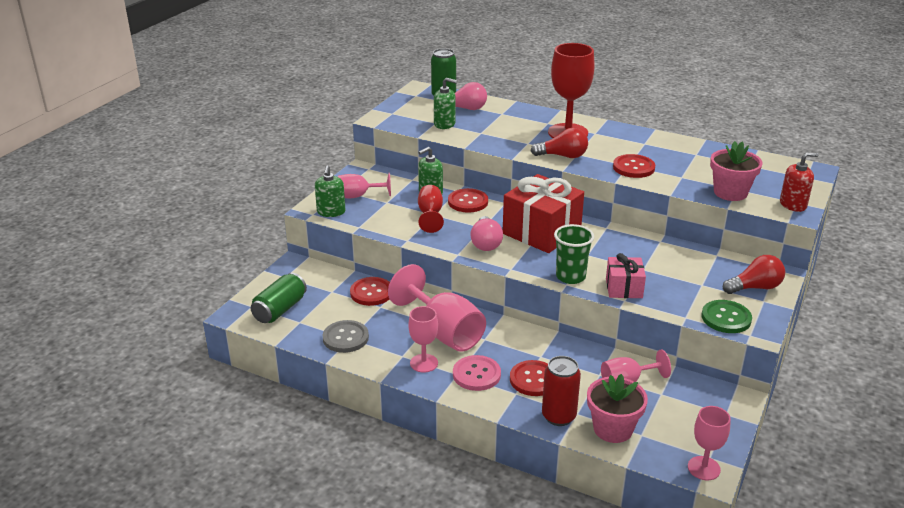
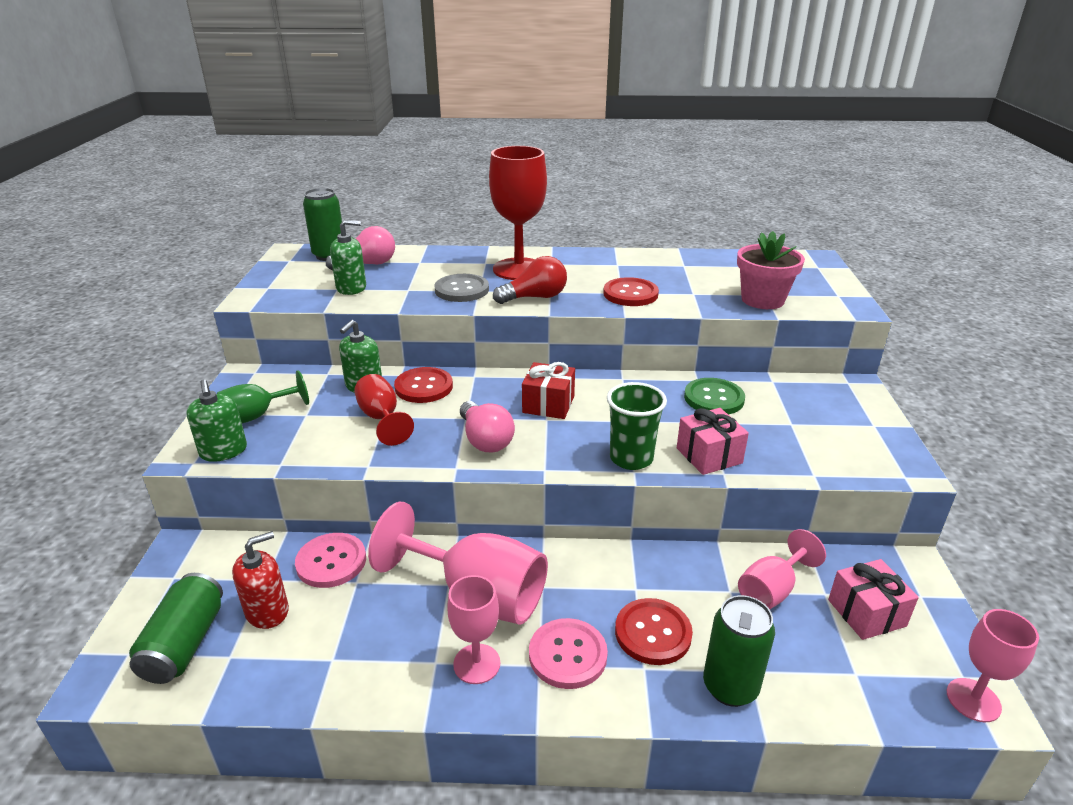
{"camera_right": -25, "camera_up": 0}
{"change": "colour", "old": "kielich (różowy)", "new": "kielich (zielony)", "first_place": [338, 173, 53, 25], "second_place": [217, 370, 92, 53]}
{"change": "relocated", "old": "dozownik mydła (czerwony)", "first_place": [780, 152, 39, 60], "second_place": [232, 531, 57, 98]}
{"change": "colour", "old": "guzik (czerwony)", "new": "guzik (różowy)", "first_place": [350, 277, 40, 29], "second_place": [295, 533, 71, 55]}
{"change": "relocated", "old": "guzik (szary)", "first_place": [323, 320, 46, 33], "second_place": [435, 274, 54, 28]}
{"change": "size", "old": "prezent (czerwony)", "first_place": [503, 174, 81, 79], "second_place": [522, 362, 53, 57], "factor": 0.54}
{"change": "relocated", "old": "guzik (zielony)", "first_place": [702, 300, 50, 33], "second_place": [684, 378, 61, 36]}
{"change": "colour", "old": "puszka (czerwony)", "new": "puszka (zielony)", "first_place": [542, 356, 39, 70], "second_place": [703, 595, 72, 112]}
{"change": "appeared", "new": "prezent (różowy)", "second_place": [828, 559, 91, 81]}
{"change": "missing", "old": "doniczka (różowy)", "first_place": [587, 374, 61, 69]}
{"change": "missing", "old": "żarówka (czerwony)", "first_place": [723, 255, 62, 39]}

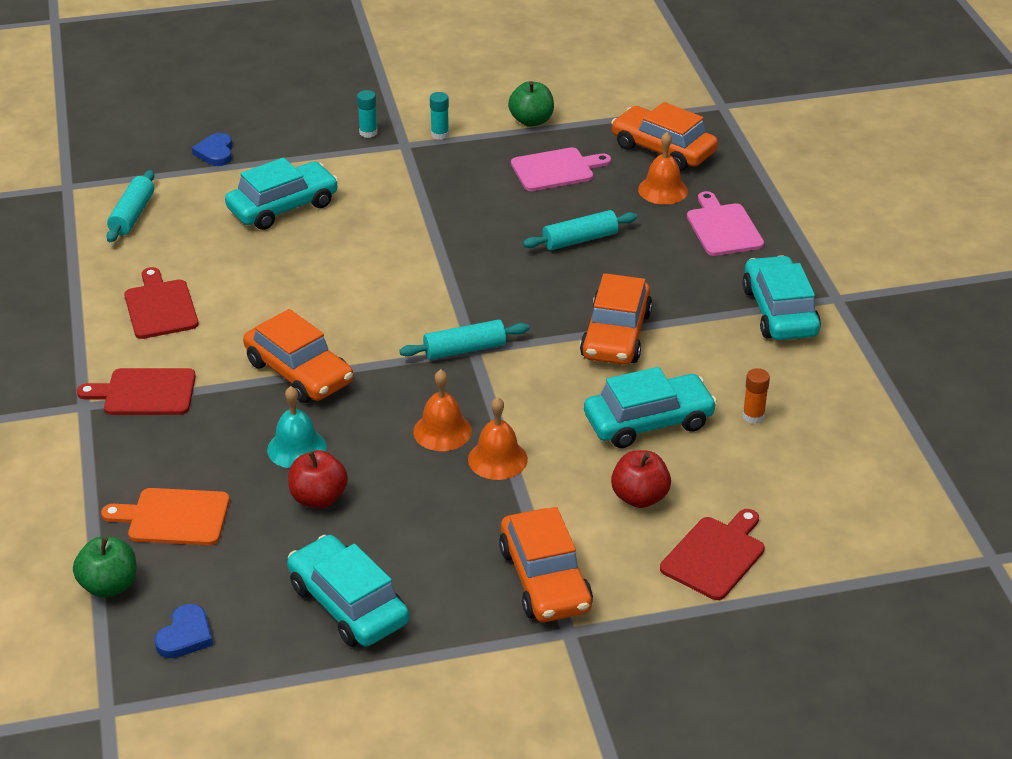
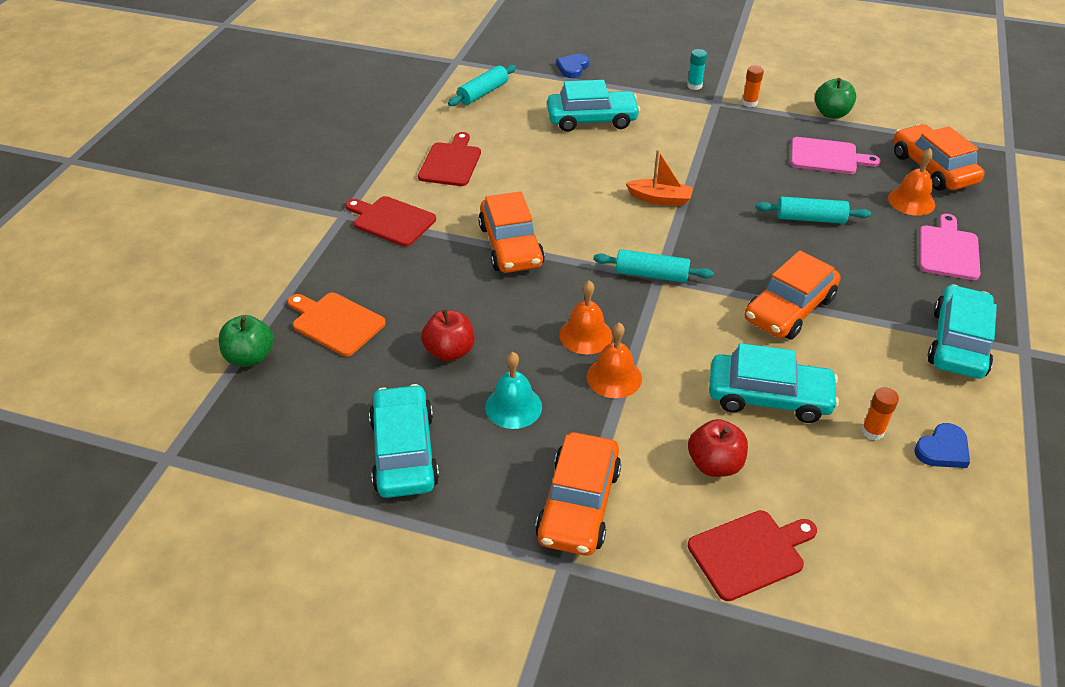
{"camera_right": 30, "camera_up": 5}
{"change": "relocated", "old": "dzwonek (turkusowy)", "first_place": [267, 386, 60, 82], "second_place": [485, 352, 57, 77]}
{"change": "appeared", "new": "łódka (pomarańczowy)", "second_place": [626, 150, 67, 56]}
{"change": "colour", "old": "klej w sztyfcie (turkusowy)", "new": "klej w sztyfcie (pomarańczowy)", "first_place": [430, 92, 19, 48], "second_place": [742, 66, 22, 41]}
{"change": "relocated", "old": "serce (niebieski)", "first_place": [155, 604, 58, 54], "second_place": [914, 423, 56, 45]}

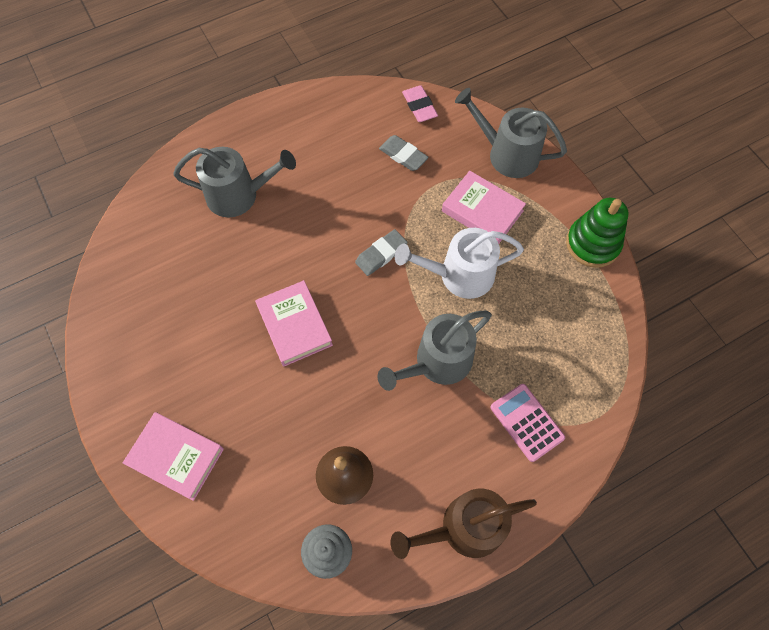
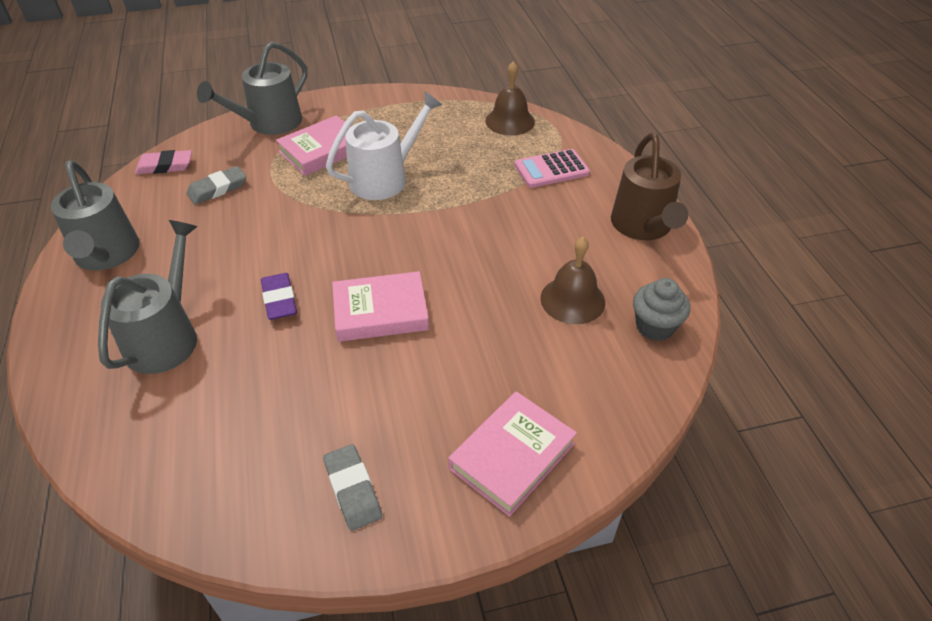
{"camera_right": -75, "camera_up": -20}
{"change": "relocated", "old": "konewka (szary)", "first_place": [378, 311, 114, 80], "second_place": [51, 160, 89, 111]}
{"change": "appeared", "new": "gumka do mazania (fioletowy)", "second_place": [261, 273, 36, 47]}
{"change": "relocated", "old": "gumka do mazania (szary)", "first_place": [355, 229, 53, 47], "second_place": [323, 444, 59, 87]}
{"change": "spun", "old": "konewka (biały)", "first_place": [395, 228, 129, 71], "second_place": [326, 91, 116, 109], "degrees": -135}
{"change": "appeared", "new": "dzwonek (brązowy)", "second_place": [485, 61, 50, 74]}
{"change": "missing", "old": "zabawka nakładanka (zielony)", "first_place": [566, 198, 63, 70]}

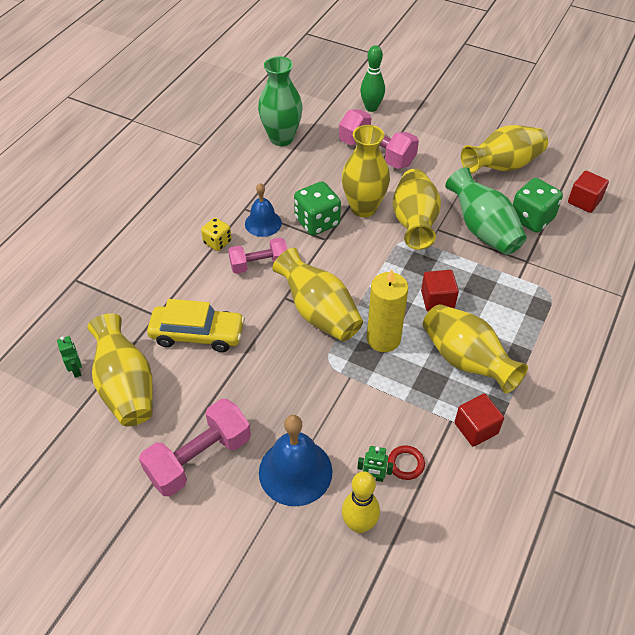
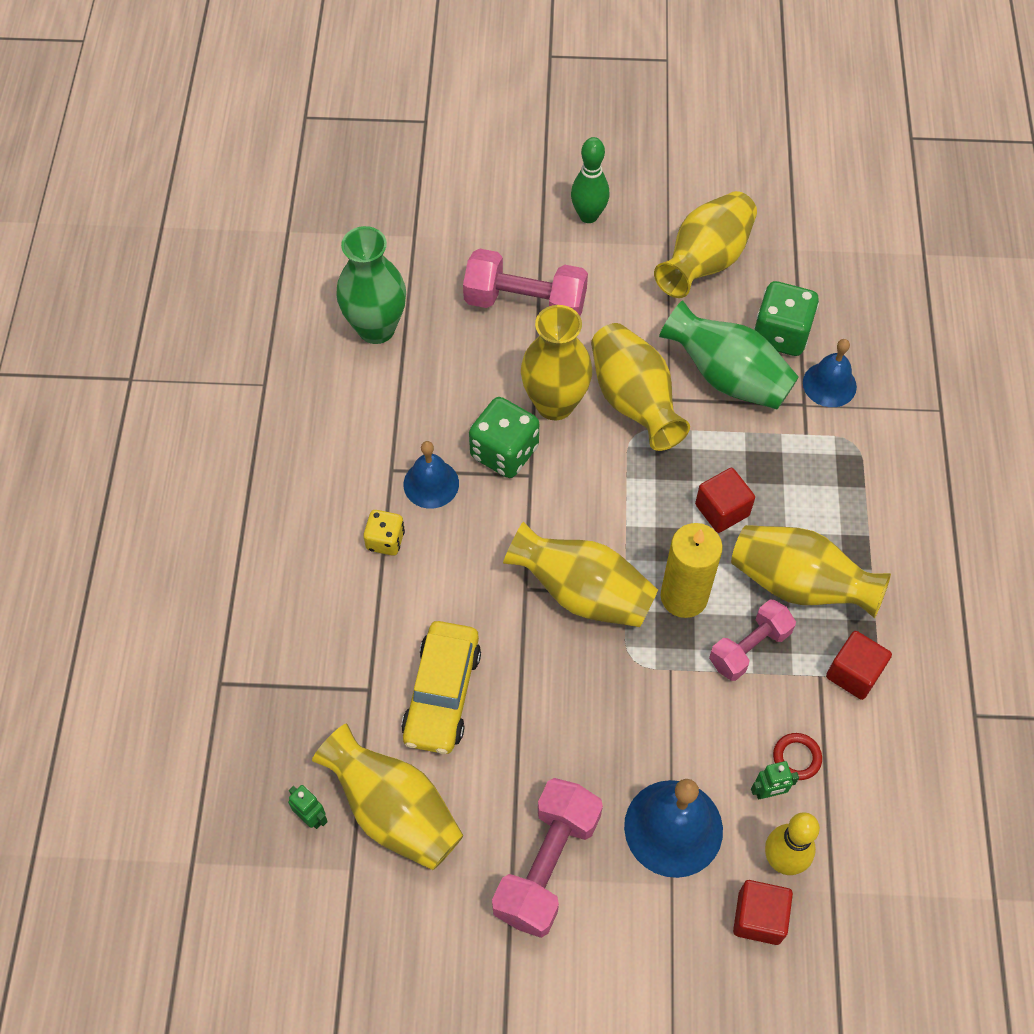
{"camera_right": -25, "camera_up": 10}
{"change": "spun", "old": "samochód (żółty)", "first_place": [147, 299, 98, 53], "second_place": [401, 621, 80, 133], "degrees": 120}
{"change": "relocated", "old": "kręgiel (zielony)", "first_place": [360, 45, 25, 67], "second_place": [571, 137, 39, 86]}
{"change": "relocated", "old": "hantel (różowy)", "first_place": [228, 237, 59, 37], "second_place": [709, 600, 87, 81]}
{"change": "relocated", "old": "sześcian (czerwony)", "first_place": [568, 171, 41, 42], "second_place": [733, 880, 60, 65]}
{"change": "appeared", "new": "dzwonek (niebieski)", "second_place": [803, 339, 54, 68]}

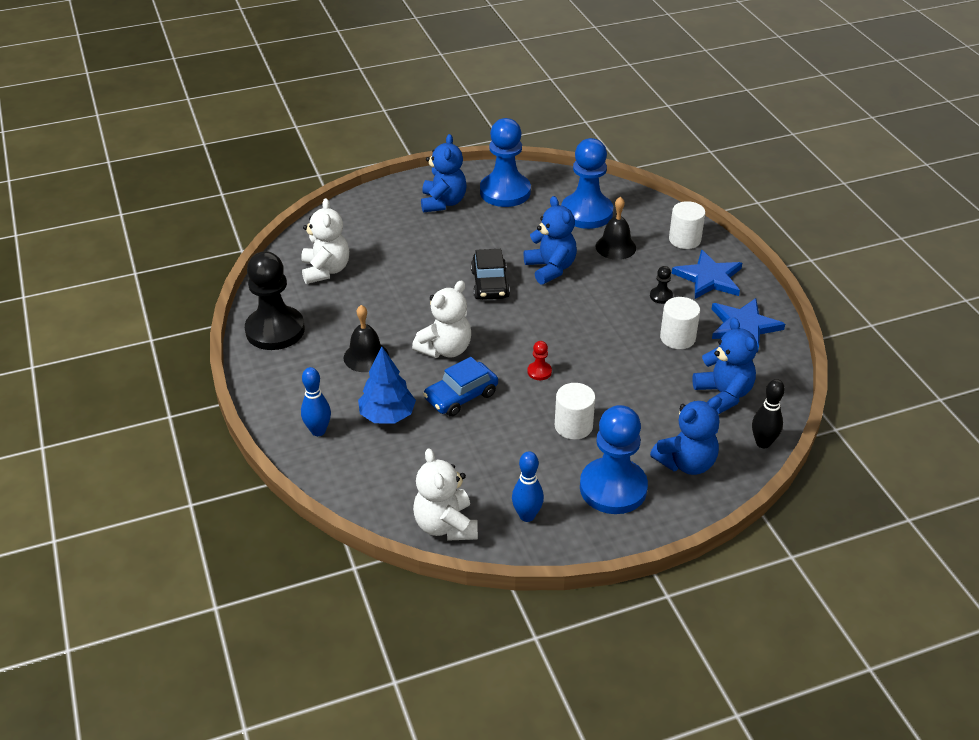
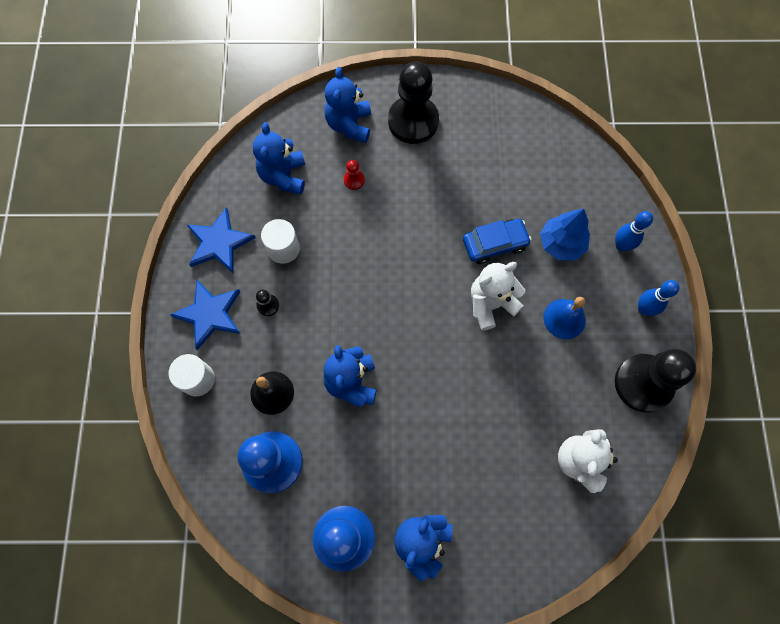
{"camera_right": -160, "camera_up": 30}
{"change": "spun", "old": "miś (niebieski)", "first_place": [650, 396, 72, 79], "second_place": [324, 67, 47, 76], "degrees": -75}
{"change": "relocated", "old": "pionek (czerwony)", "first_place": [527, 341, 25, 39], "second_place": [344, 160, 21, 30]}
{"change": "colour", "old": "pionek (niebieski)", "new": "pionek (czarny)", "first_place": [580, 405, 68, 109], "second_place": [388, 62, 51, 82]}
{"change": "colour", "old": "dzwonek (czarny)", "new": "dzwonek (niebieski)", "first_place": [343, 305, 46, 67], "second_place": [544, 297, 42, 42]}
{"change": "relocated", "old": "kręgiel (niebieski)", "first_place": [512, 451, 32, 71], "second_place": [638, 280, 41, 36]}
{"change": "missing", "old": "miś (biały)", "first_place": [413, 448, 65, 93]}
{"change": "missing", "old": "samochód (czarny)", "first_place": [471, 249, 39, 51]}
{"change": "missing", "old": "walec (biały)", "first_place": [555, 383, 40, 57]}
{"change": "missing", "old": "kręgiel (czarny)", "first_place": [752, 379, 33, 69]}

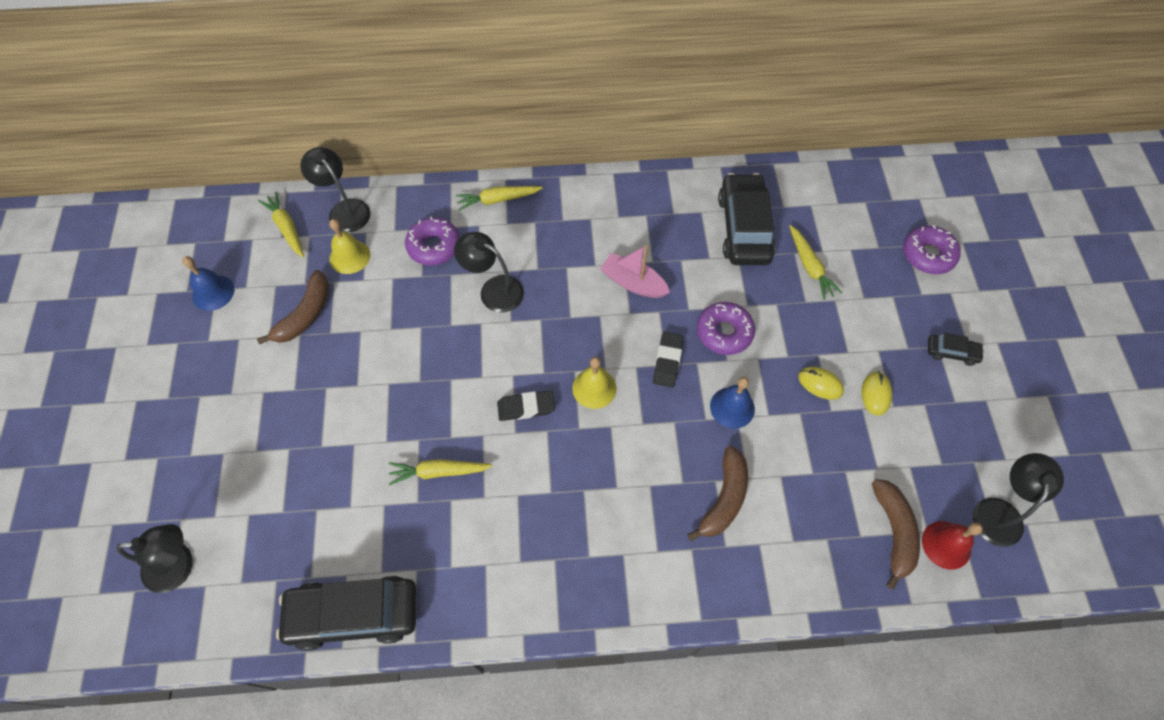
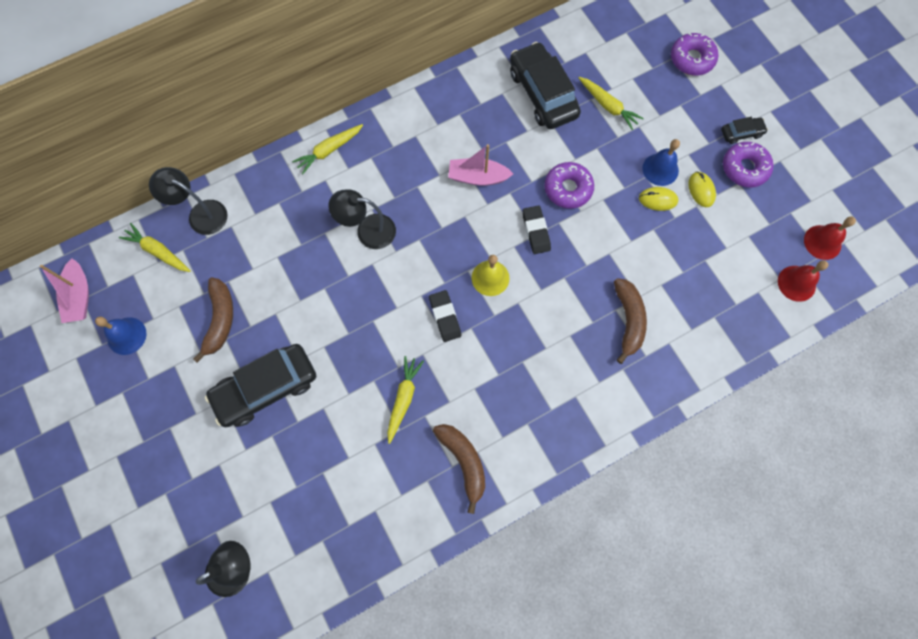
{"camera_right": -25, "camera_up": 10}
{"change": "appeared", "new": "łódka (różowy)", "second_place": [40, 258, 49, 65]}
{"change": "relocated", "old": "samochód (czarny)", "first_place": [276, 576, 140, 75], "second_place": [205, 344, 111, 83]}
{"change": "spun", "old": "marchewka (żółty)", "first_place": [389, 459, 104, 26], "second_place": [387, 356, 37, 88], "degrees": 135}
{"change": "spun", "old": "gumka do mazania (czarny)", "first_place": [497, 391, 58, 30], "second_place": [429, 290, 32, 52], "degrees": -75}
{"change": "relocated", "old": "banan (brązowy)", "first_place": [872, 479, 48, 111], "second_place": [433, 424, 52, 90]}
{"change": "relocated", "old": "dzwonek (niebieski)", "first_place": [710, 377, 45, 52], "second_place": [642, 139, 38, 47]}
{"change": "relocated", "old": "donut (fioletowy)", "first_place": [405, 217, 54, 48], "second_place": [723, 142, 51, 45]}
{"change": "exchanged", "old": "lampka (czarny)", "new": "dzwonek (czerwony)", "first_place": [973, 453, 91, 94], "second_place": [804, 217, 52, 43]}
{"change": "missing", "old": "dzwonek (żółty)", "first_place": [329, 219, 41, 55]}

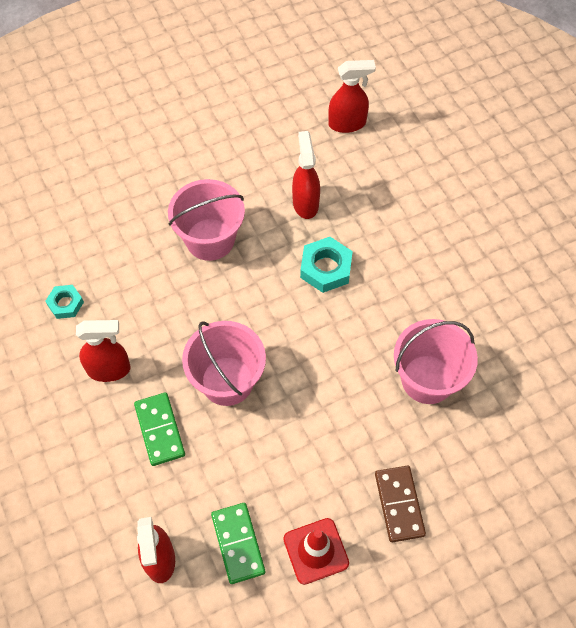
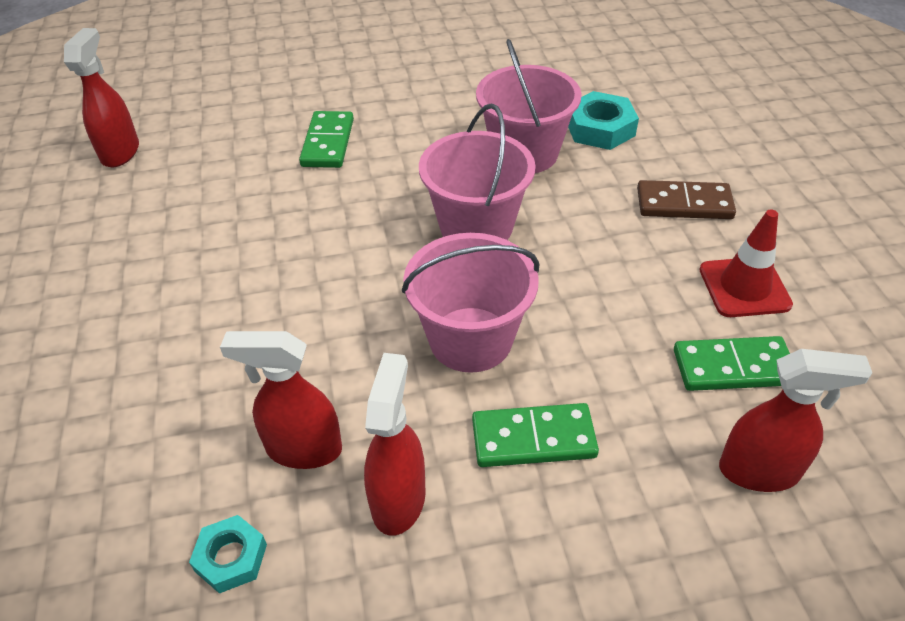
{"camera_right": -75, "camera_up": -15}
{"change": "relocated", "old": "spryskiwacz (czerwony)", "first_place": [292, 131, 28, 88], "second_place": [220, 331, 122, 138]}
{"change": "appeared", "new": "kostka domina (zielony)", "second_place": [299, 111, 55, 57]}
{"change": "relocated", "old": "wiadro (różowy)", "first_place": [168, 179, 77, 82], "second_place": [419, 104, 117, 136]}
{"change": "relocated", "old": "nakrętka (turkusowy)", "first_place": [300, 237, 53, 56], "second_place": [568, 91, 71, 59]}

